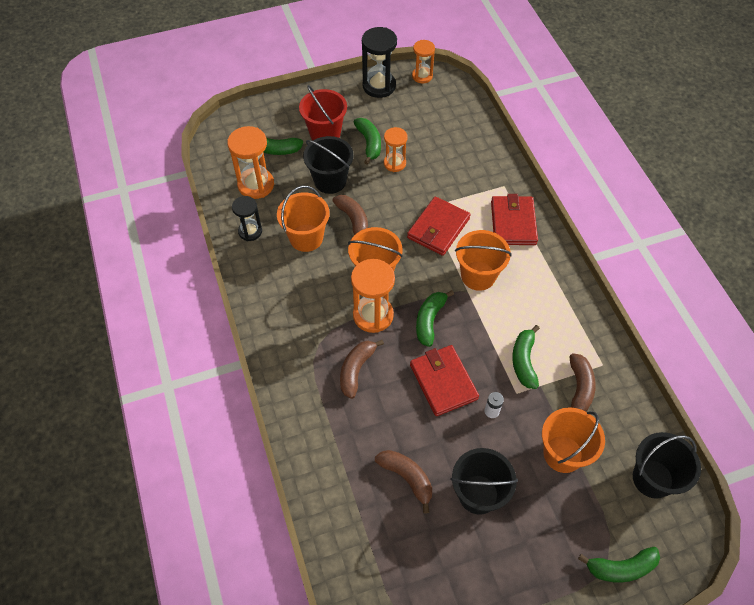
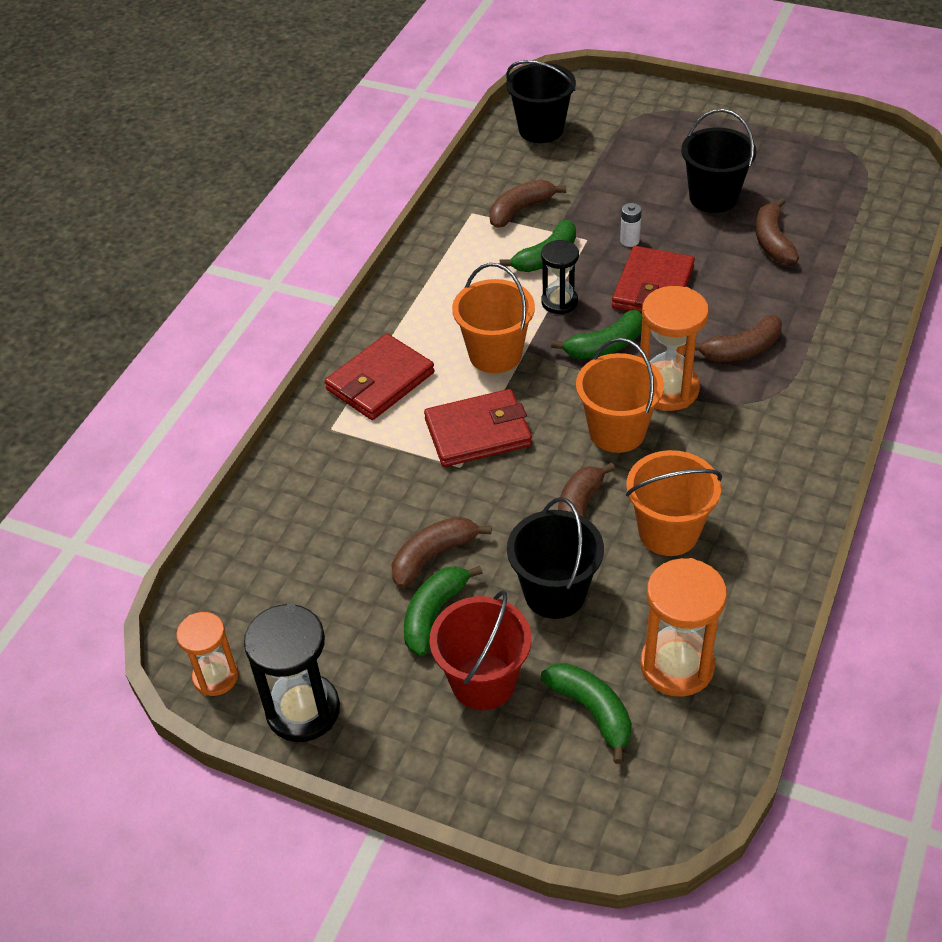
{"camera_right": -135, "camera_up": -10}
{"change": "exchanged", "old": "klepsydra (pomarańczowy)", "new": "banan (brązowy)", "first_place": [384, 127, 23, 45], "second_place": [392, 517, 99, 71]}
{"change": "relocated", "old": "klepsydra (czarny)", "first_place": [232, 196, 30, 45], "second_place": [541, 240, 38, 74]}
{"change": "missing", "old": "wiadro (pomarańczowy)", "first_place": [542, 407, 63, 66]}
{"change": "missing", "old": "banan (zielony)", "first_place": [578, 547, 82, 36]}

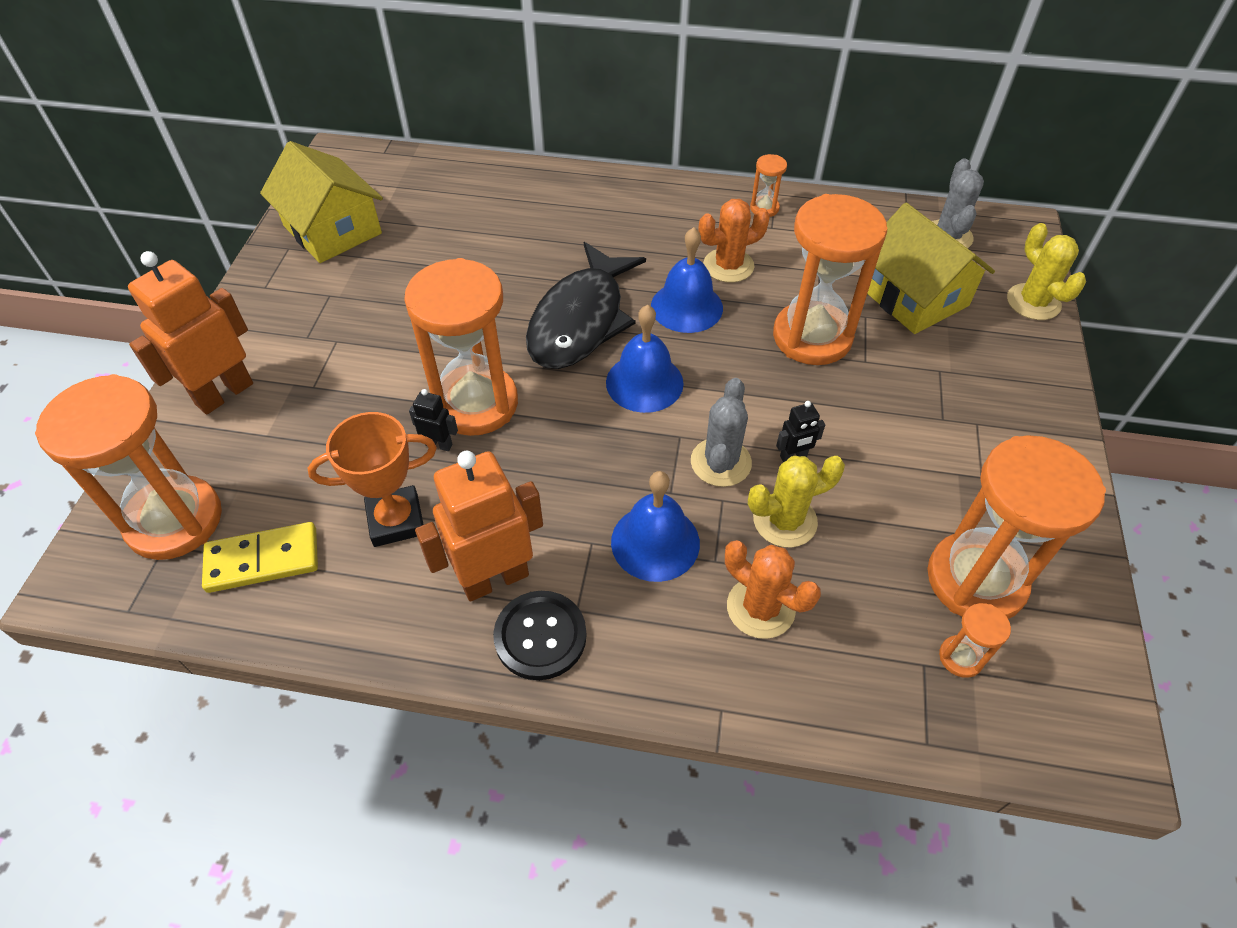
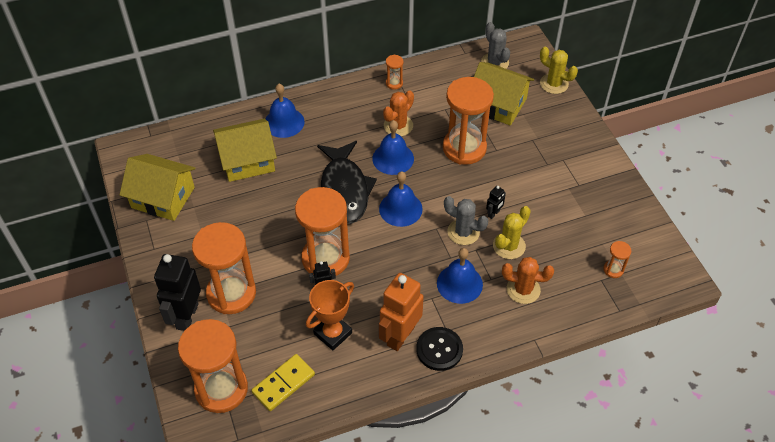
{"camera_right": -30, "camera_up": 0}
{"change": "colour", "old": "robot (pomarańczowy)", "new": "robot (czarny)", "first_place": [128, 251, 125, 163], "second_place": [154, 254, 47, 77]}
{"change": "relocated", "old": "klepsydra (pomarańczowy)", "first_place": [927, 435, 179, 184], "second_place": [192, 222, 64, 92]}
{"change": "appeared", "new": "domek (żółty)", "second_place": [213, 119, 64, 63]}
{"change": "appeared", "new": "dzwonek (niebieski)", "second_place": [265, 84, 40, 54]}
{"change": "spun", "old": "kaktus (szary)", "first_place": [691, 378, 61, 109], "second_place": [444, 196, 44, 49], "degrees": -45}

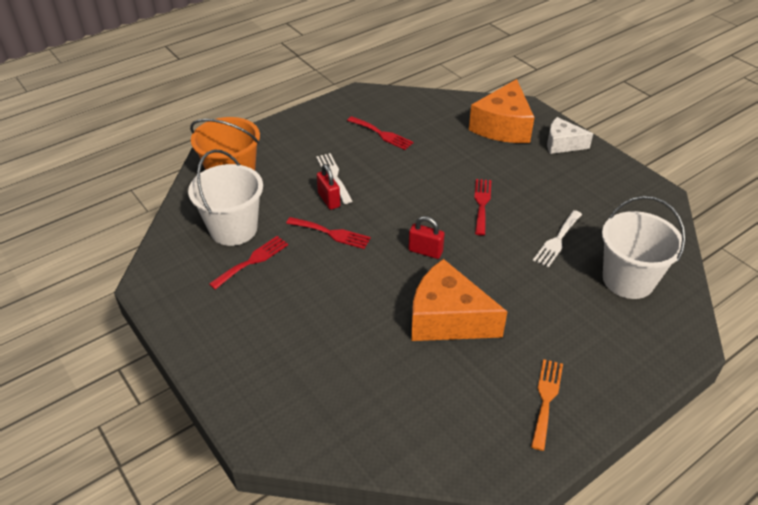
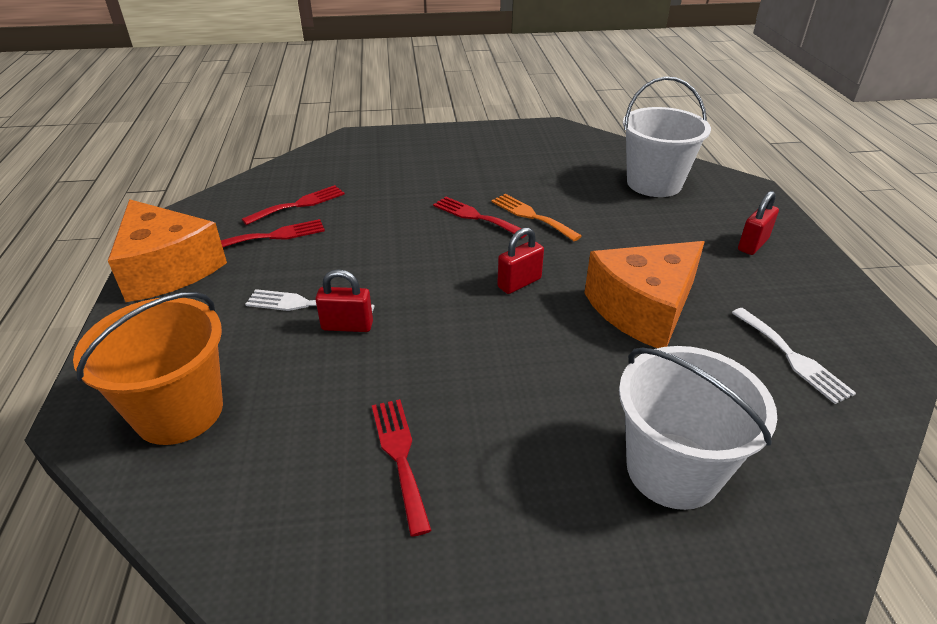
{"camera_right": -60, "camera_up": -5}
{"change": "relocated", "old": "ser (pomarańczowy)", "first_place": [469, 79, 66, 64], "second_place": [108, 199, 119, 103]}
{"change": "relocated", "old": "widelec (czerwony)", "first_place": [286, 217, 85, 32], "second_place": [242, 185, 103, 40]}
{"change": "relocated", "old": "widelec (pomarańczowy)", "first_place": [531, 359, 32, 92], "second_place": [491, 194, 91, 47]}
{"change": "relocated", "old": "wiadro (biały)", "first_place": [188, 149, 75, 97], "second_place": [619, 346, 158, 164]}
{"change": "relocated", "old": "widelec (biały)", "first_place": [533, 210, 49, 57], "second_place": [732, 308, 124, 96]}
{"change": "appeared", "new": "kłódka (czerwony)", "second_place": [738, 191, 41, 64]}
{"change": "missing", "old": "ser (biały)", "first_place": [547, 117, 46, 37]}

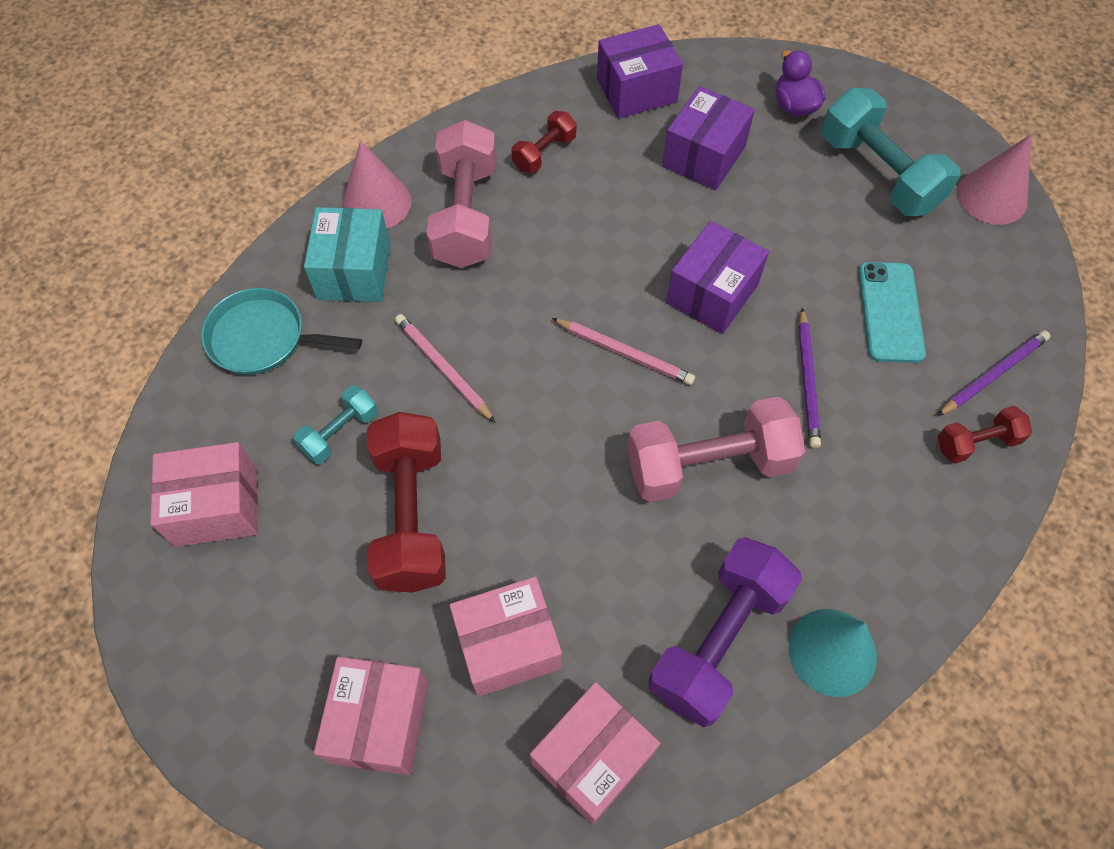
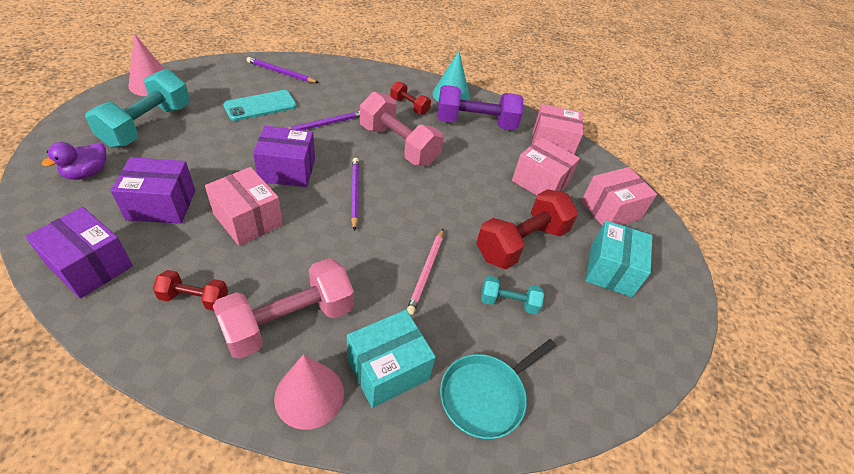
{"camera_right": -130, "camera_up": -15}
{"change": "relocated", "old": "pudełko (różowy)", "first_place": [151, 442, 107, 105], "second_place": [205, 167, 78, 79]}
{"change": "colour", "old": "ołówek (różowy)", "new": "ołówek (fioletowy)", "first_place": [552, 318, 143, 67], "second_place": [351, 158, 8, 73]}
{"change": "relocated", "old": "hantel (czerwony)", "first_place": [938, 406, 94, 58], "second_place": [390, 81, 41, 34]}
{"change": "spun", "old": "patelnia (turkusowy)", "first_place": [201, 288, 161, 87], "second_place": [440, 339, 116, 100], "degrees": 75}
{"change": "appeared", "new": "pudełko (turkusowy)", "second_place": [586, 220, 67, 77]}

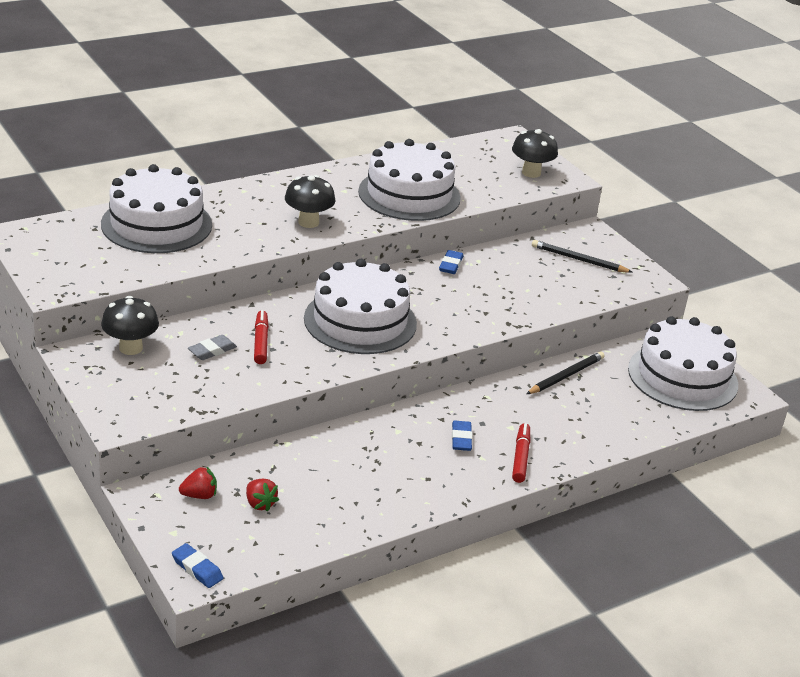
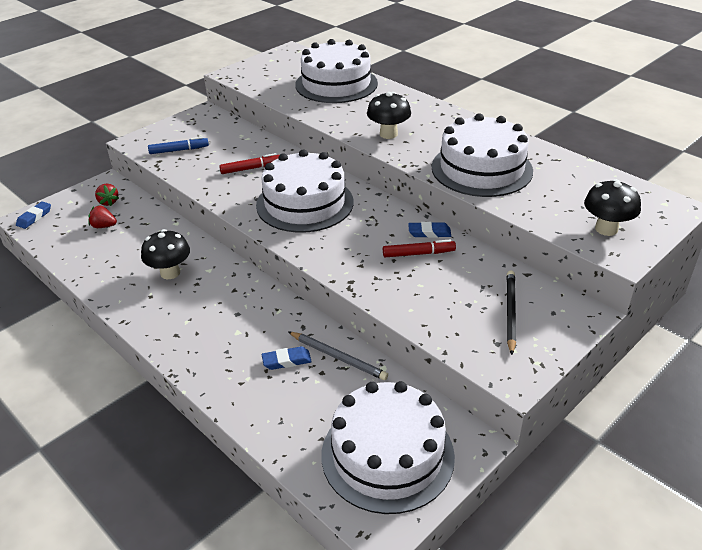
{"camera_right": 80, "camera_up": 5}
{"change": "spun", "old": "truskawka (czerwony)", "first_place": [246, 479, 33, 33], "second_place": [88, 205, 29, 23], "degrees": 60}
{"change": "relocated", "old": "grzyb (czarny)", "first_place": [101, 296, 58, 59], "second_place": [141, 229, 49, 50]}
{"change": "appeared", "new": "flamaster (niebieski)", "second_place": [148, 137, 61, 17]}
{"change": "relocated", "old": "gumka do mazania (niebieski)", "first_place": [452, 421, 20, 30], "second_place": [262, 346, 50, 24]}
{"change": "colour", "old": "ołówek (czarny)", "new": "ołówek (szary)", "first_place": [526, 351, 79, 43], "second_place": [288, 331, 100, 49]}
{"change": "relocated", "old": "flamaster (czerwony)", "first_place": [512, 423, 18, 60], "second_place": [383, 240, 73, 17]}
{"change": "missing", "old": "gumka do mazania (szary)", "first_place": [188, 335, 49, 25]}

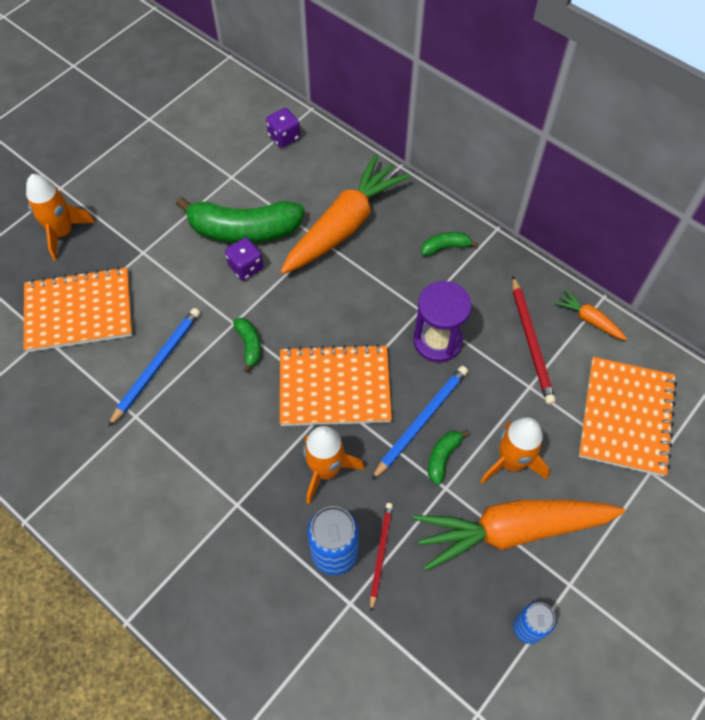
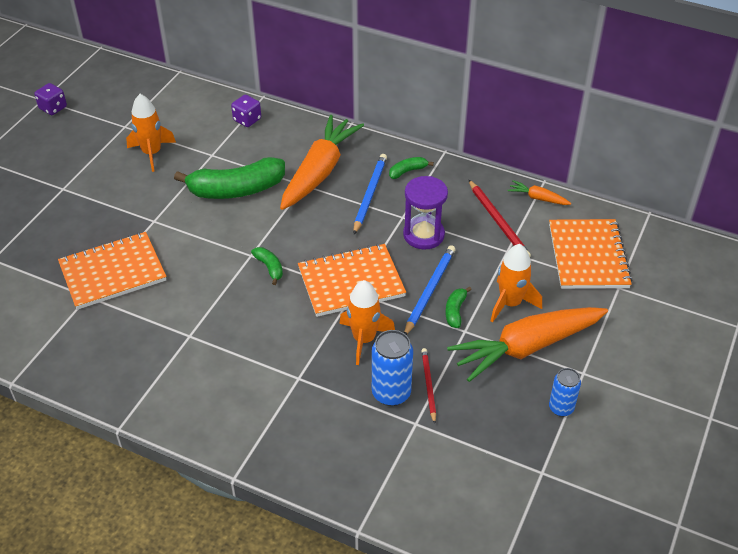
{"camera_right": -15, "camera_up": -15}
{"change": "relocated", "old": "kostka do gry (fioletowy)", "first_place": [225, 237, 39, 44], "second_place": [34, 83, 33, 32]}
{"change": "relocated", "old": "rakieta (pomarańczowy)", "first_place": [26, 174, 69, 87], "second_place": [126, 94, 50, 78]}
{"change": "relocated", "old": "ołówek (niebieski)", "first_place": [108, 308, 92, 119], "second_place": [353, 154, 34, 80]}

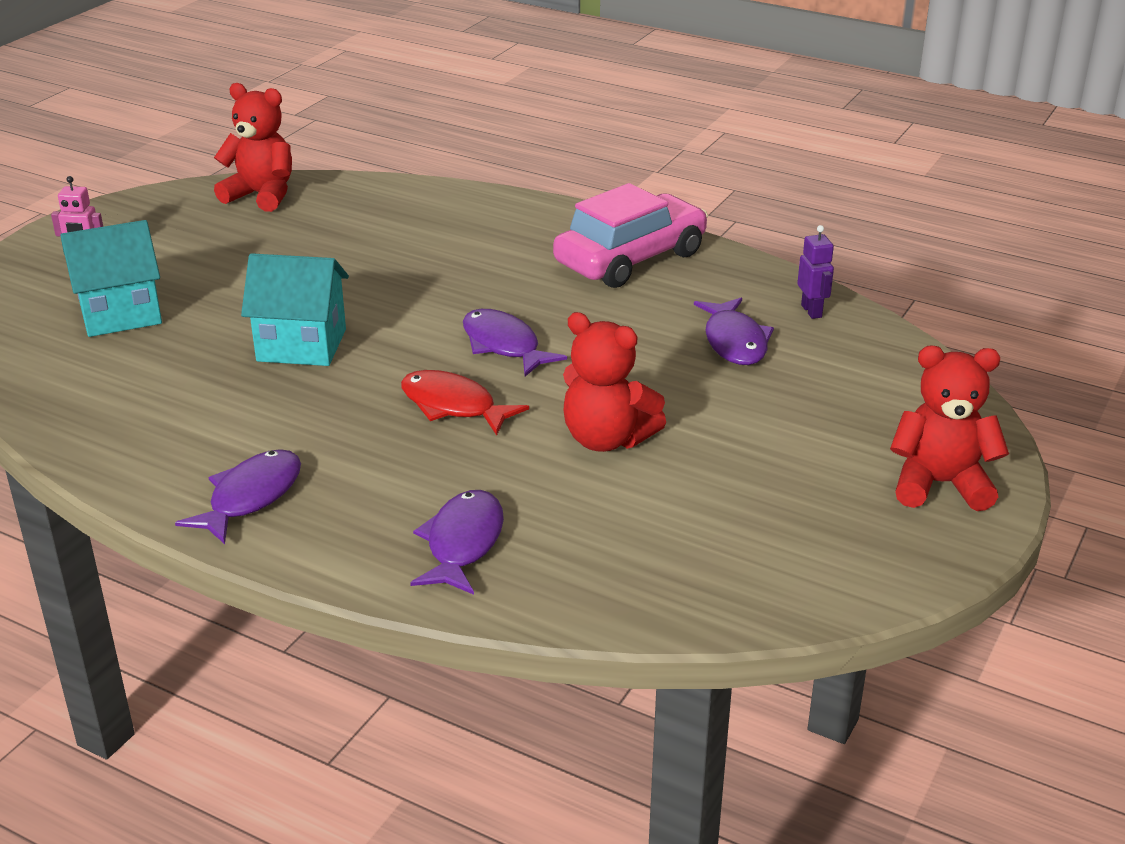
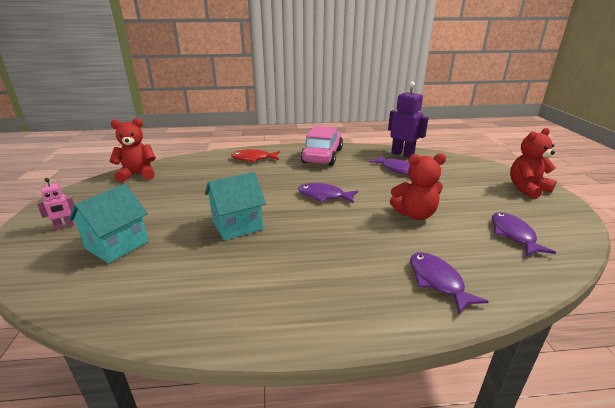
{"camera_right": -35, "camera_up": -5}
{"change": "relocated", "old": "ryba (czerwony)", "first_place": [401, 370, 128, 65], "second_place": [231, 149, 49, 13]}
{"change": "size", "old": "robot (fioletowy)", "first_place": [797, 225, 37, 94], "second_place": [388, 81, 40, 77], "factor": 1.92}
{"change": "relocated", "old": "ryba (fioletowy)", "first_place": [175, 449, 126, 95], "second_place": [492, 212, 64, 44]}

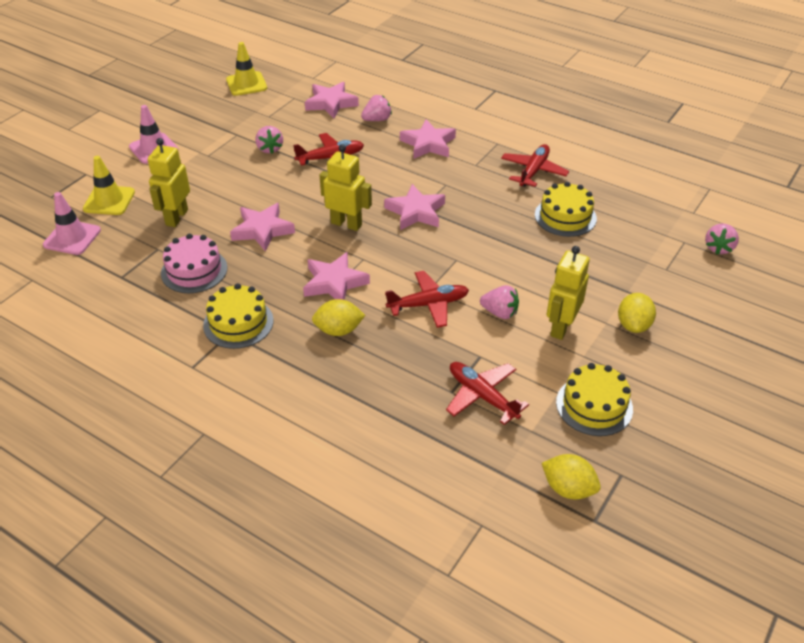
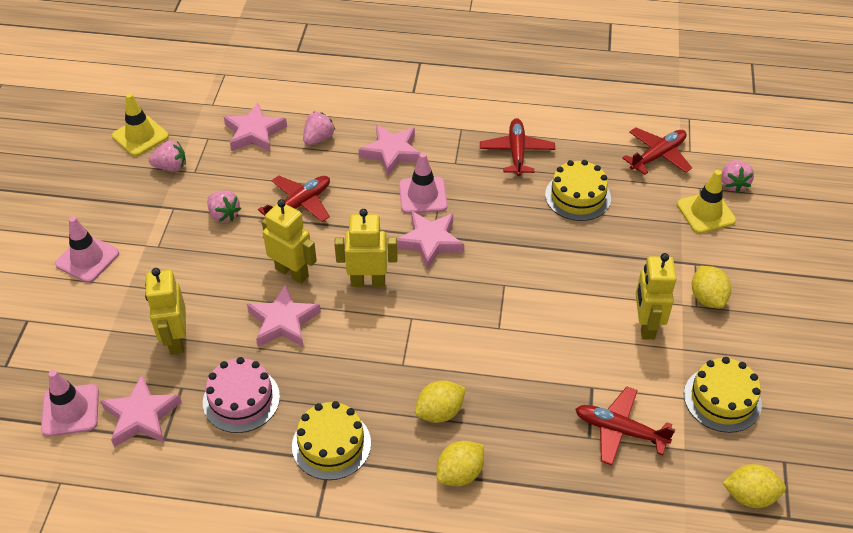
{"camera_right": -25, "camera_up": 5}
{"change": "relocated", "old": "gwiazda (różowy)", "first_place": [303, 252, 67, 48], "second_place": [100, 375, 82, 72]}
{"change": "relocated", "old": "truskawka (różowy)", "first_place": [480, 285, 39, 34], "second_place": [149, 141, 37, 31]}
{"change": "appeared", "new": "robot (żółty)", "second_place": [262, 199, 55, 85]}
{"change": "appeared", "new": "pachołek (różowy)", "second_place": [399, 153, 48, 61]}
{"change": "appeared", "new": "cytryna (żółty)", "second_place": [436, 441, 48, 45]}
{"change": "relocated", "old": "samolot (czerwony)", "first_place": [385, 271, 84, 57], "second_place": [622, 127, 70, 48]}
{"change": "relocated", "old": "pachołek (żółty)", "first_place": [83, 156, 52, 59], "second_place": [677, 170, 59, 64]}

